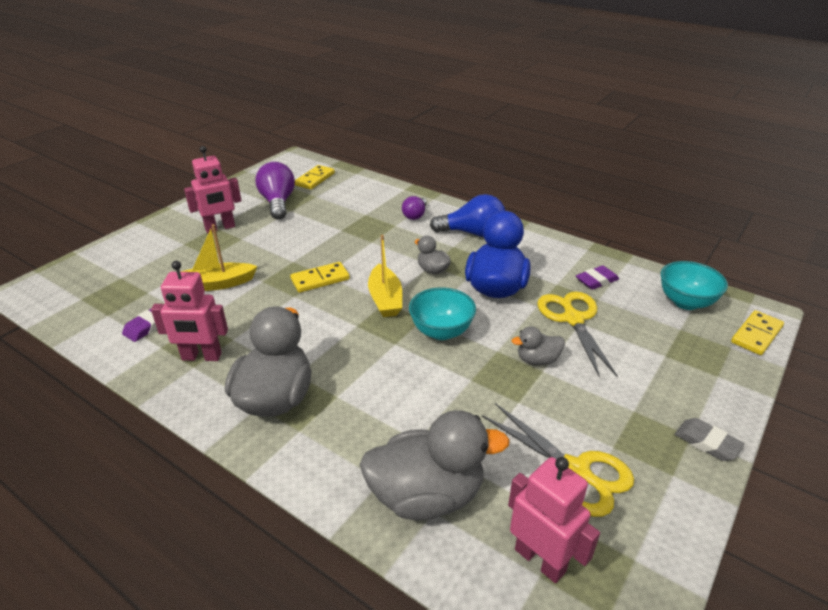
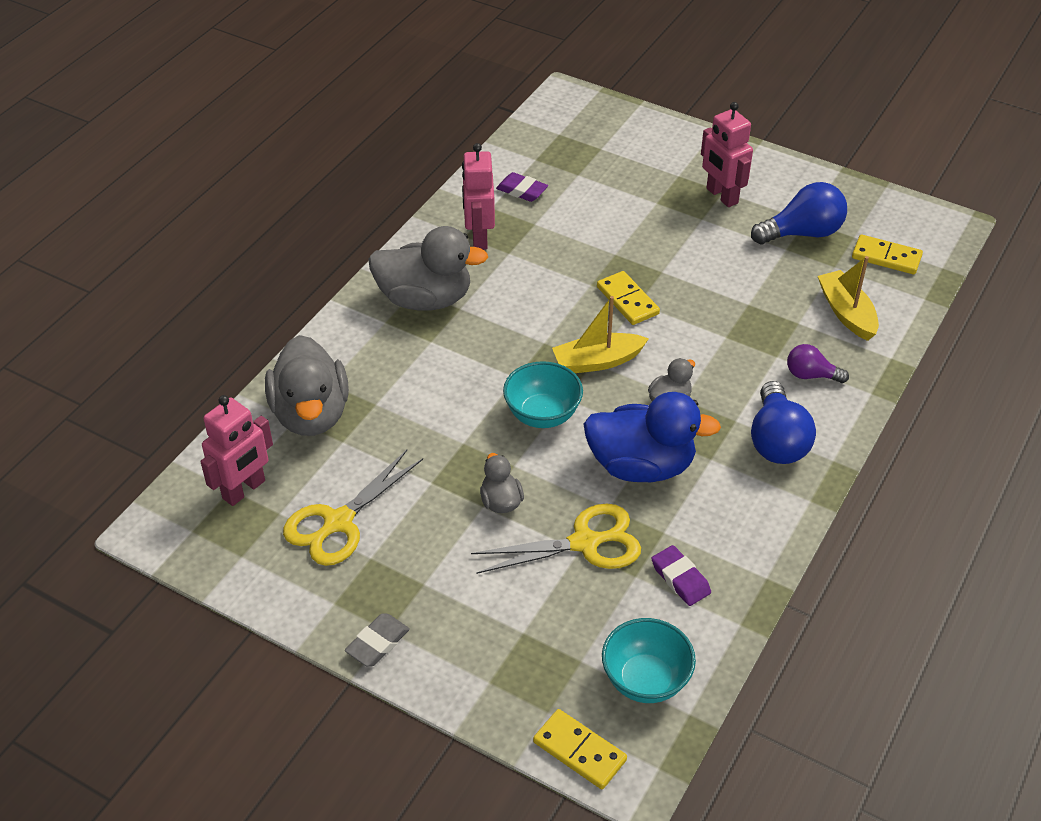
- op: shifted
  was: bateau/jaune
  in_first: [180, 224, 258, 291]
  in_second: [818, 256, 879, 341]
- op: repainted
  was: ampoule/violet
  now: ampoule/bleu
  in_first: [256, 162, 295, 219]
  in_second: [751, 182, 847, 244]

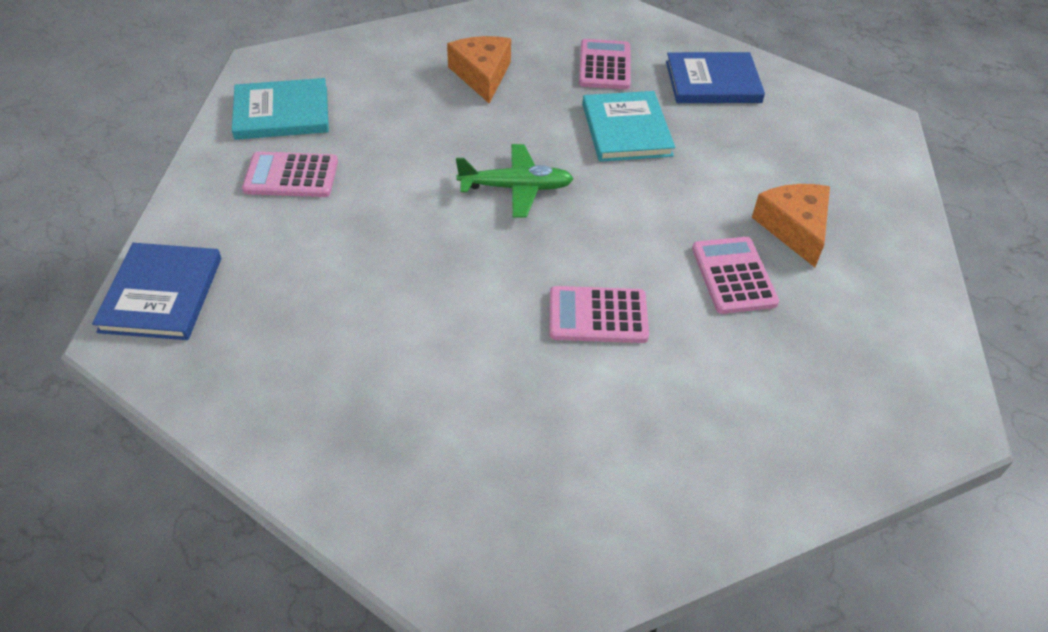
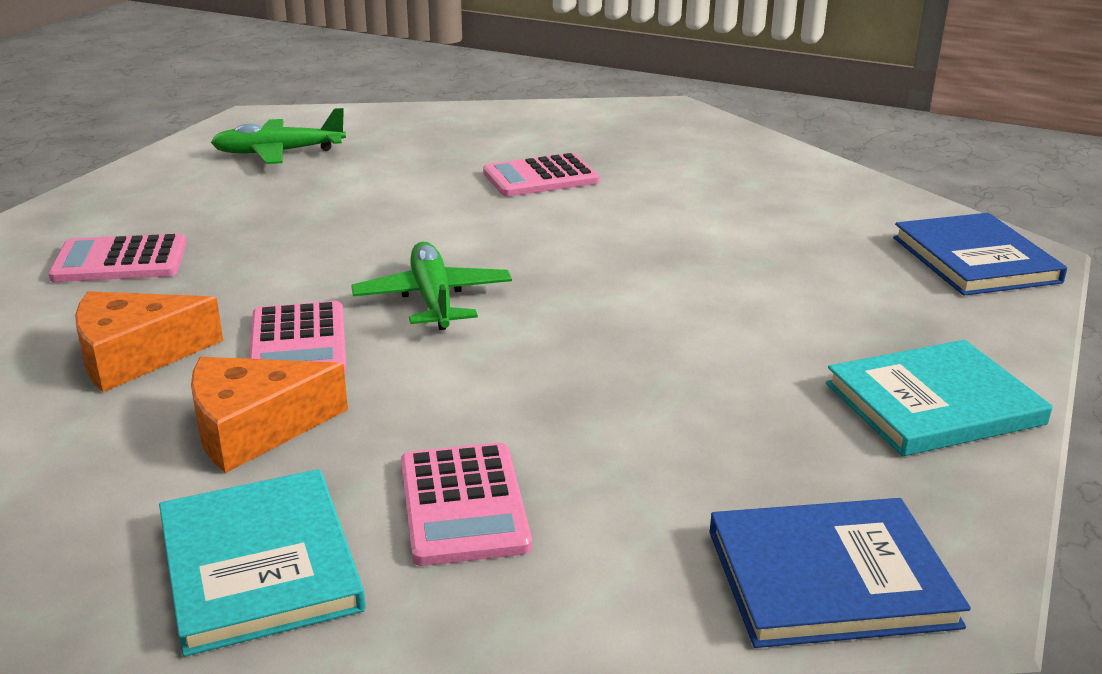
- op: shifted
  was: calculatrice/rose
  in_first: [550, 286, 649, 343]
  in_second: [249, 301, 347, 374]
- op: shifted
  was: livre/turquoise
  in_first: [582, 91, 675, 162]
  in_second: [826, 340, 1053, 456]
- op: shifted
  was: livre/bleu
  in_first: [666, 52, 765, 103]
  in_second: [893, 213, 1067, 296]
- op: shifted
  was: fromage/orange
  in_first: [752, 184, 830, 267]
  in_second: [191, 357, 348, 473]
- op: new
  now: avion/vert
  in_second: [211, 108, 346, 164]

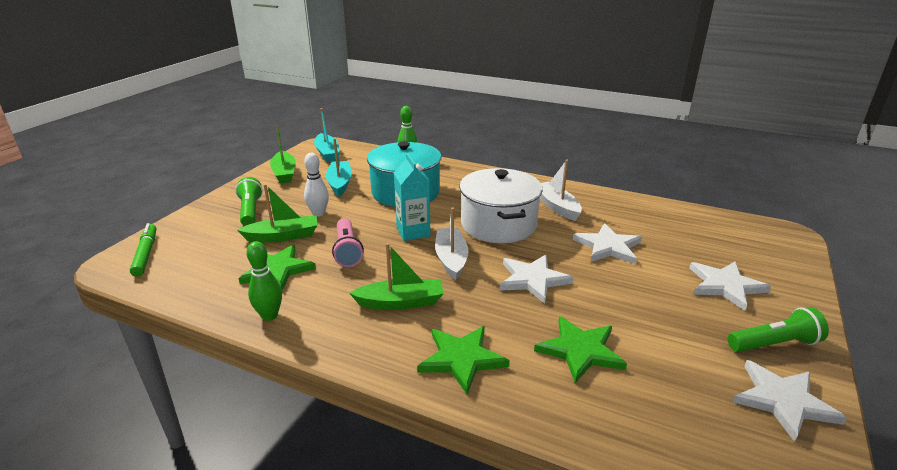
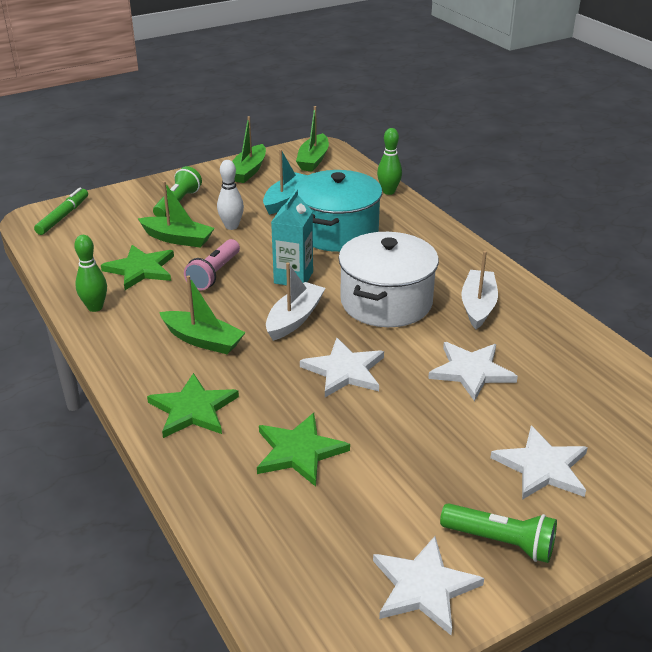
- op: repainted
  was: bateau/turquoise
  now: bateau/vert
  in_first: [314, 108, 340, 162]
  in_second: [296, 106, 329, 172]

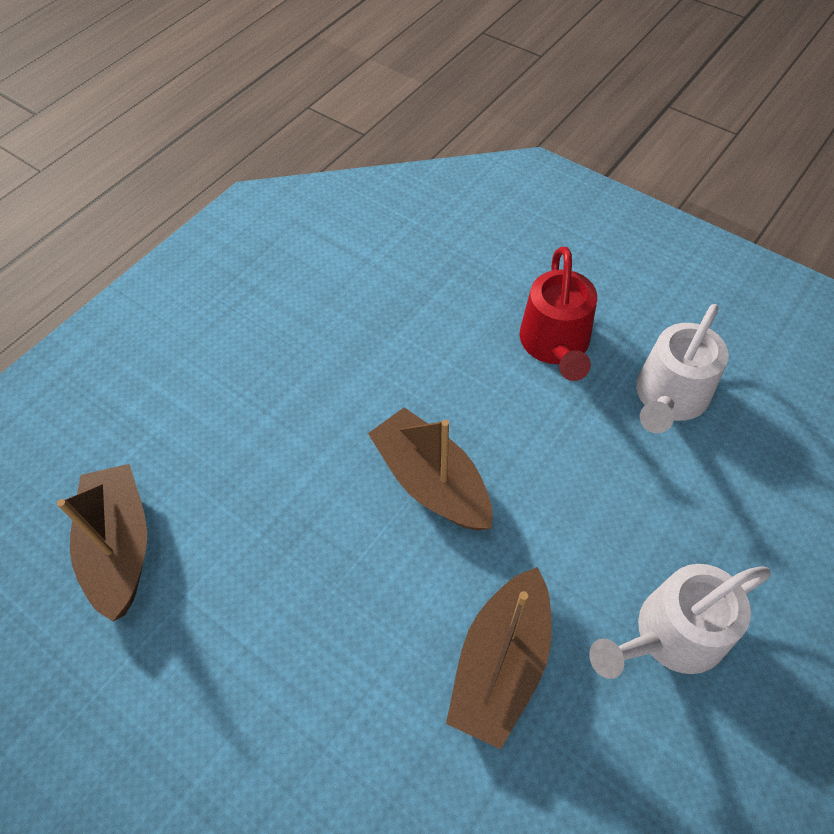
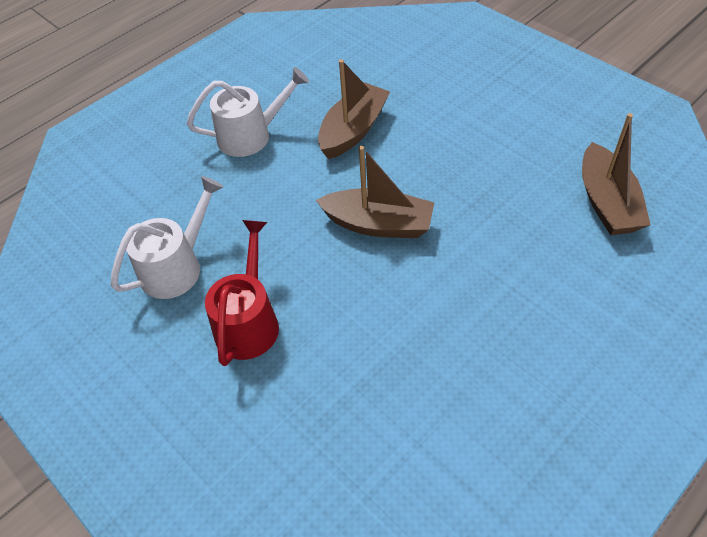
- op: rotated
  was: bateau/marron
  in_first: [368, 407, 492, 531]
  in_second: [316, 146, 435, 238]
  clockwise: -45

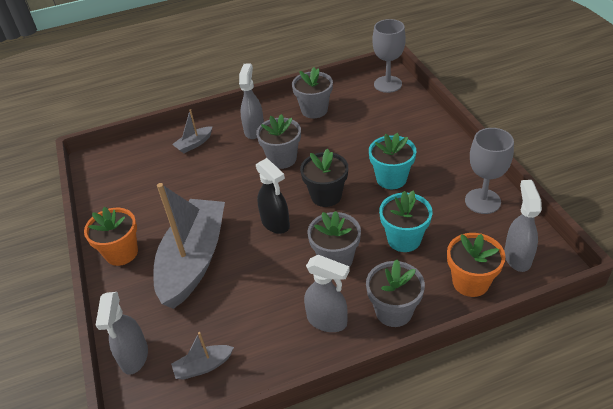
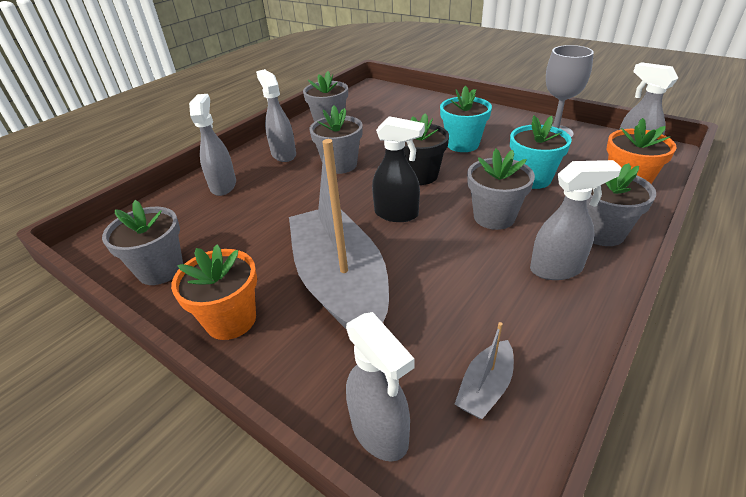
- op: swapped
  was: bateau/gris
  now: vaporisateur/gris
  in_first: [172, 109, 213, 154]
  in_second: [189, 94, 236, 196]
- op: gone
  was: verre à pied/gris
  in_first: [372, 19, 406, 93]
- op: new
  now: pot de fleurs/gris
  in_second: [102, 200, 183, 285]

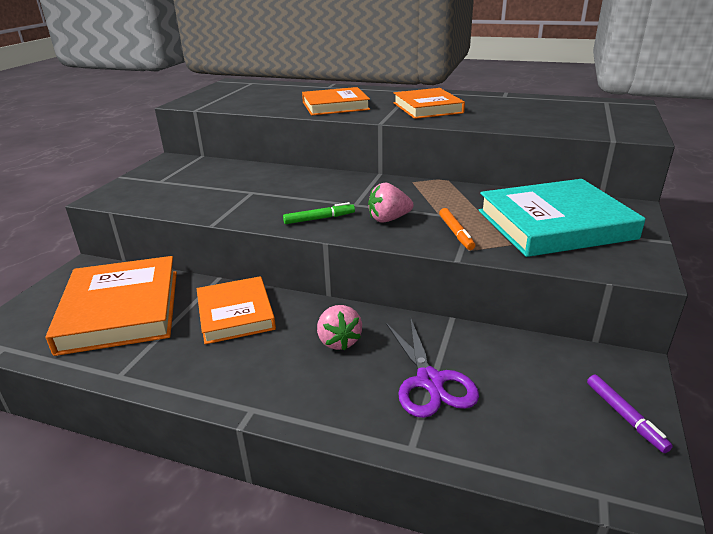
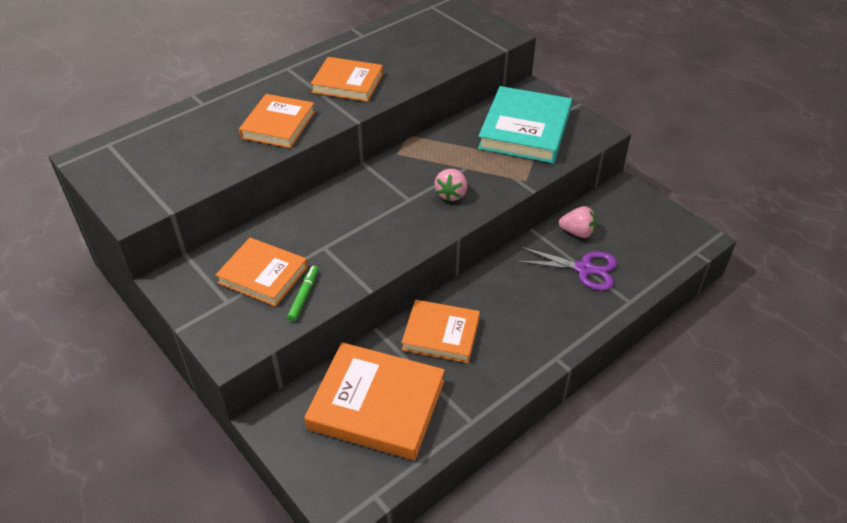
- op: shifted
  was: feutre/vert
  in_first: [283, 202, 355, 224]
  in_second: [287, 265, 318, 321]
- op: shifted
  was: fraise/rose
  in_first: [317, 305, 362, 351]
  in_second: [559, 206, 597, 238]
- op: gone
  was: feutre/orange
  in_first: [439, 208, 475, 250]
- op: gone
  was: feutre/violet
  in_first: [587, 375, 673, 453]
- op: new
  now: livre/orange
  in_second: [215, 238, 308, 307]

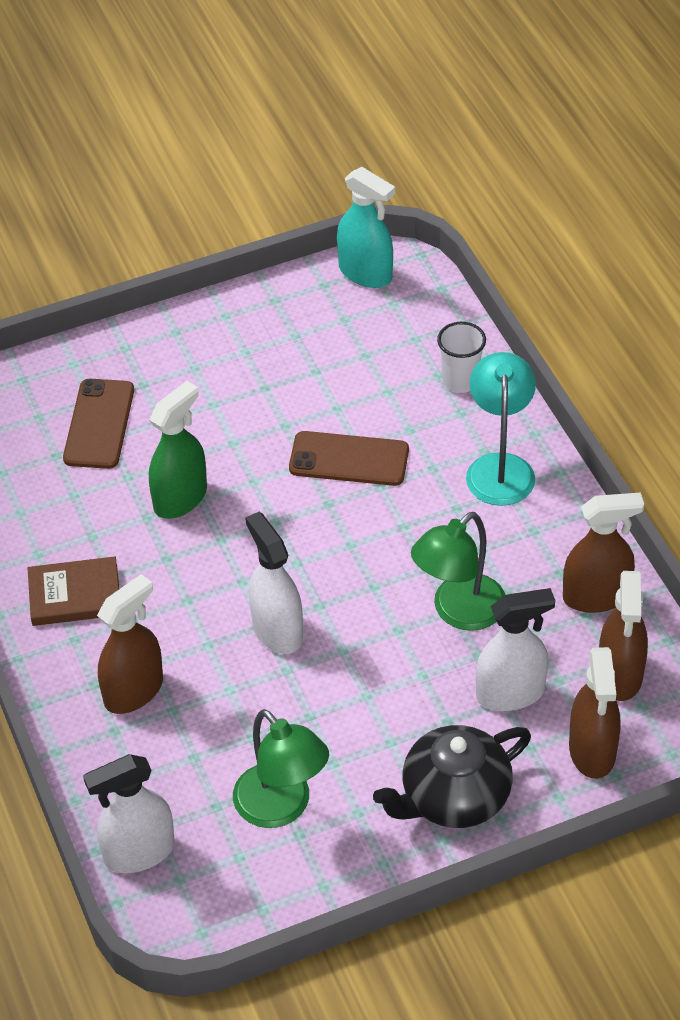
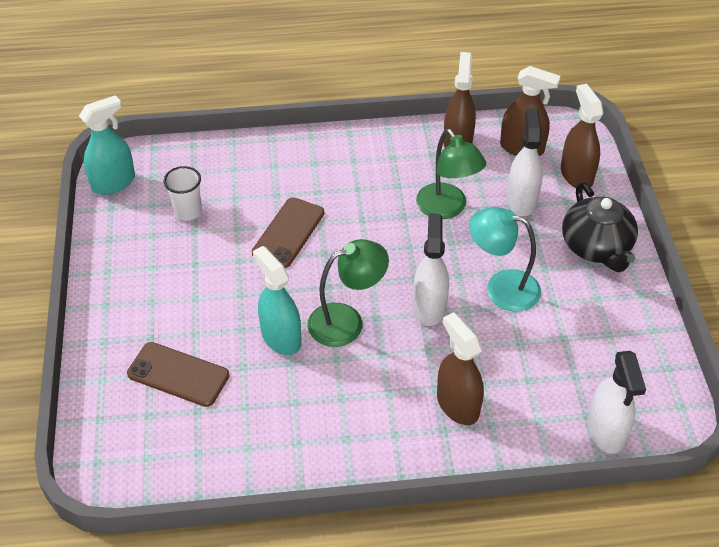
- op: gone
  was: livre/marron
  in_first: [28, 556, 119, 626]
- op: repainted
  was: vaporisateur/vert
  now: vaporisateur/turquoise
  in_first: [149, 381, 207, 519]
  in_second: [253, 246, 301, 355]
- op: shifted
  was: lampe/vert
  in_first: [233, 709, 329, 828]
  in_second: [308, 239, 389, 347]
- op: rotated
  was: vaporisateur/blanc
  in_first: [245, 512, 303, 654]
  in_second: [413, 214, 449, 326]
  clockwise: 105
- op: shifted
  was: gobelet/blanc
  in_first: [437, 322, 486, 393]
  in_second: [164, 166, 202, 220]
- op: shifted
  was: lampe/turquoise
  in_first: [466, 352, 536, 506]
  in_second: [469, 207, 541, 312]
- op: rotated
  was: vaporisateur/marron
  in_first: [569, 647, 620, 779]
  in_second: [561, 84, 603, 190]
  clockwise: -120

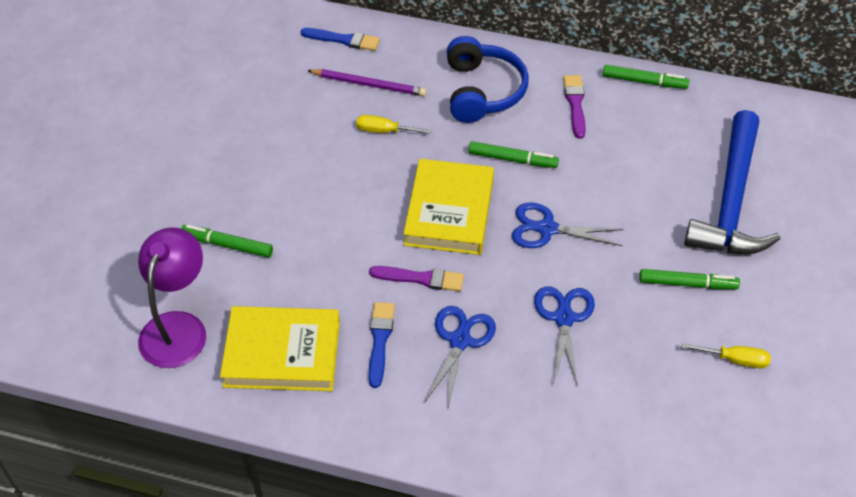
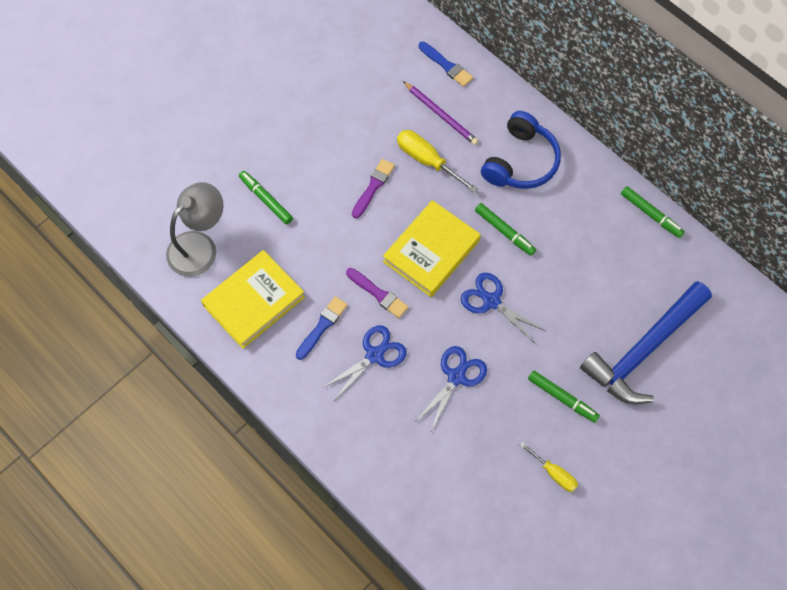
- op: repainted
  was: lampe/violet
  now: lampe/gris
  in_first: [138, 227, 206, 368]
  in_second: [166, 182, 224, 277]
- op: rotated
  was: livre/jaune
  in_first: [220, 306, 340, 391]
  in_second: [201, 250, 305, 349]
  clockwise: -75
- op: scaled
  was: tournevis/jaune
  in_first: [356, 115, 431, 134]
  in_second: [397, 130, 478, 193]
  ratio: 1.58
- op: shifted
  was: pinceau/violet
  in_first: [563, 75, 586, 139]
  in_second: [352, 159, 395, 219]

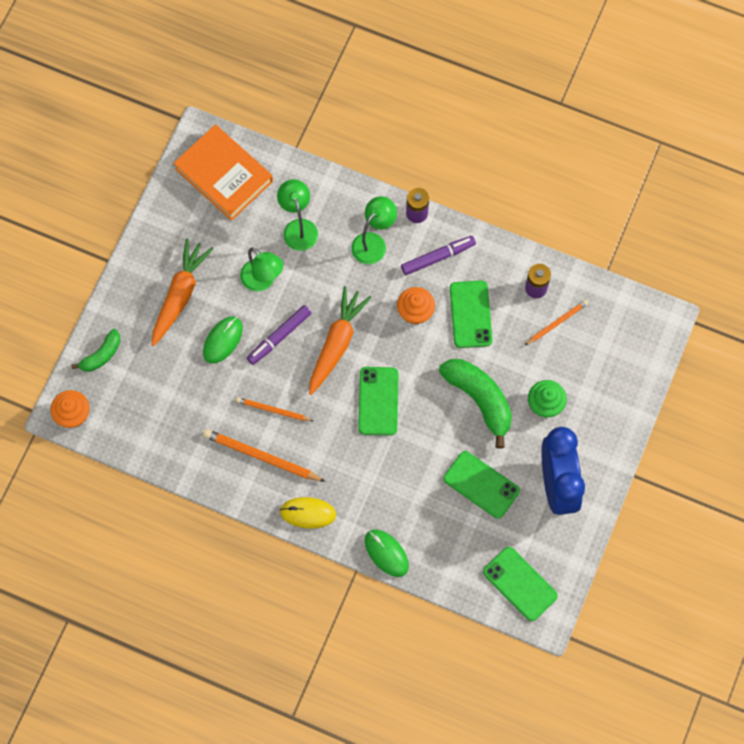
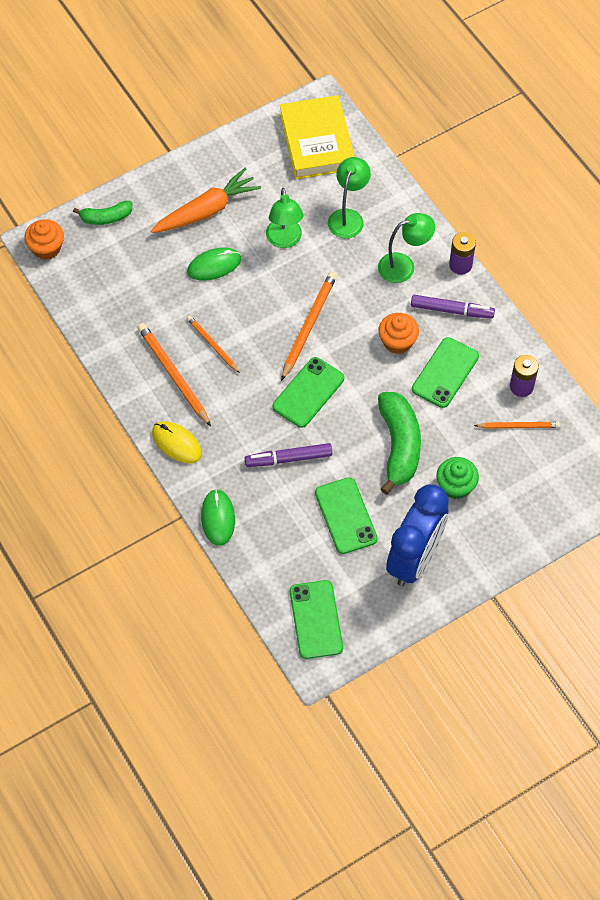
- op: repainted
  was: livre/orange
  now: livre/jaune
  in_first: [174, 124, 273, 221]
  in_second: [280, 95, 355, 179]
- op: shifted
  was: feutre/violet
  in_first: [247, 305, 311, 365]
  in_second: [245, 443, 333, 467]
- op: swapped
  was: carotte/orange
  now: crayon/orange
  in_first: [309, 286, 371, 395]
  in_second: [281, 271, 337, 381]

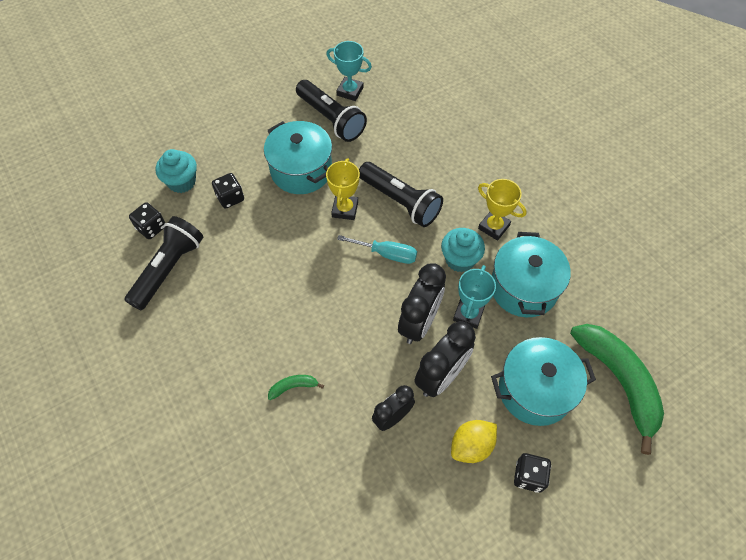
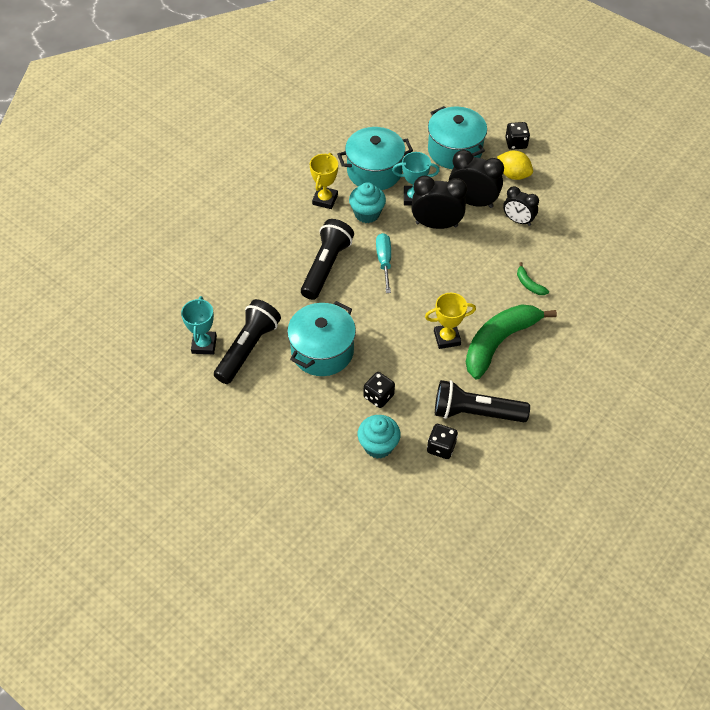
- op: shifted
  was: trophée/jaune
  in_first: [326, 158, 360, 220]
  in_second: [425, 293, 476, 349]
- op: shifted
  was: banane/vert
  in_first: [570, 324, 664, 455]
  in_second: [466, 304, 557, 379]

